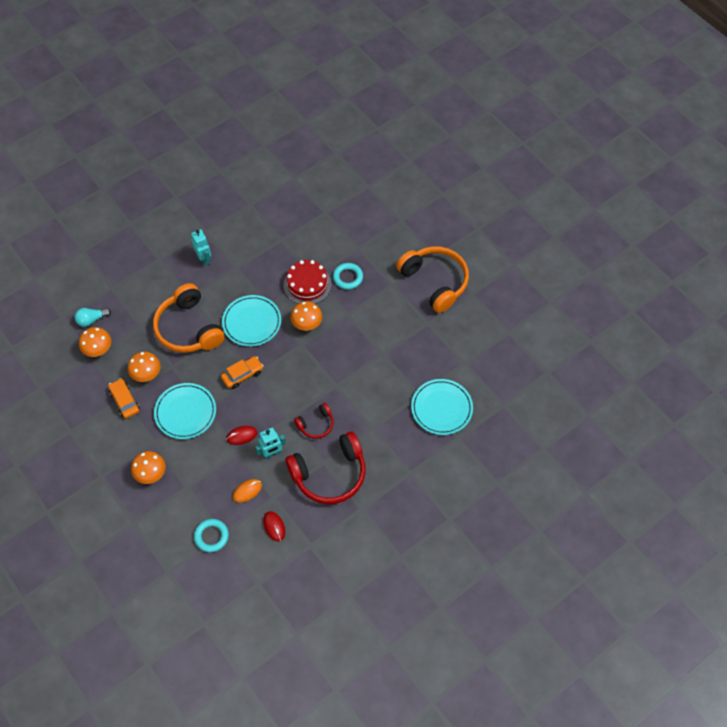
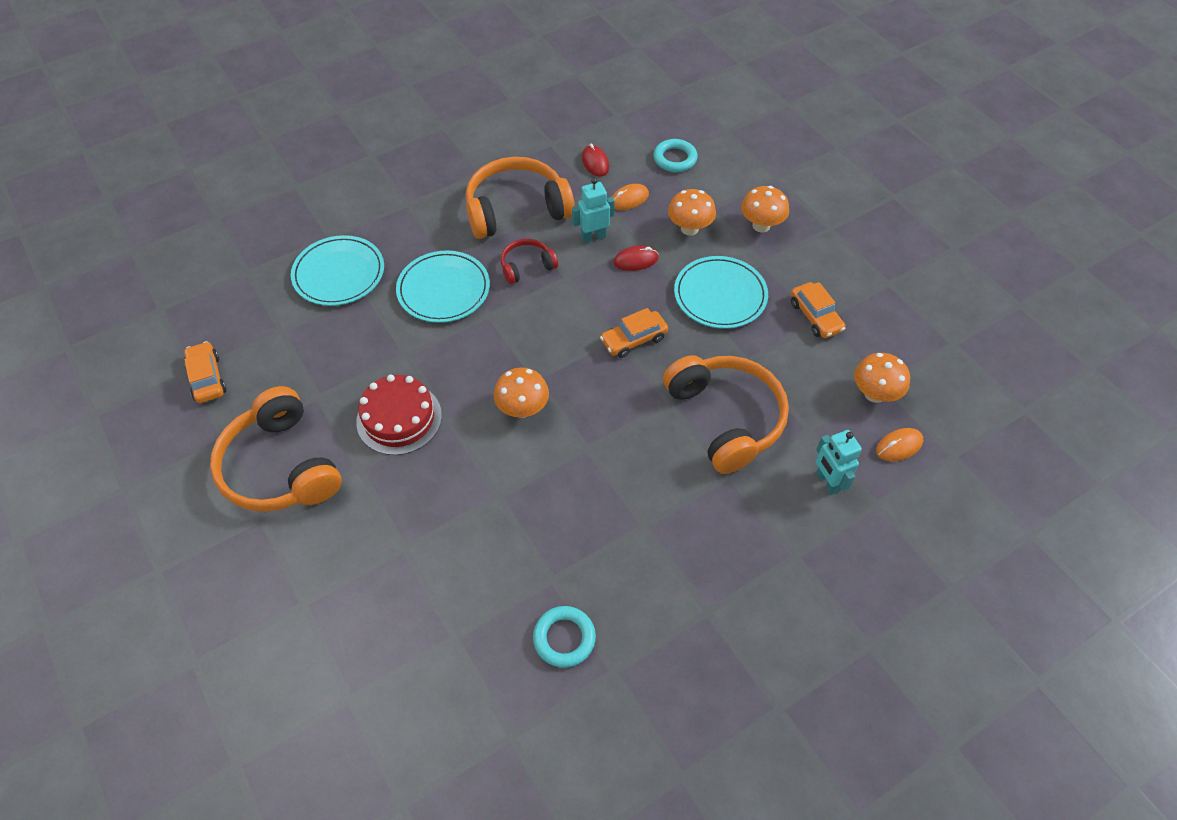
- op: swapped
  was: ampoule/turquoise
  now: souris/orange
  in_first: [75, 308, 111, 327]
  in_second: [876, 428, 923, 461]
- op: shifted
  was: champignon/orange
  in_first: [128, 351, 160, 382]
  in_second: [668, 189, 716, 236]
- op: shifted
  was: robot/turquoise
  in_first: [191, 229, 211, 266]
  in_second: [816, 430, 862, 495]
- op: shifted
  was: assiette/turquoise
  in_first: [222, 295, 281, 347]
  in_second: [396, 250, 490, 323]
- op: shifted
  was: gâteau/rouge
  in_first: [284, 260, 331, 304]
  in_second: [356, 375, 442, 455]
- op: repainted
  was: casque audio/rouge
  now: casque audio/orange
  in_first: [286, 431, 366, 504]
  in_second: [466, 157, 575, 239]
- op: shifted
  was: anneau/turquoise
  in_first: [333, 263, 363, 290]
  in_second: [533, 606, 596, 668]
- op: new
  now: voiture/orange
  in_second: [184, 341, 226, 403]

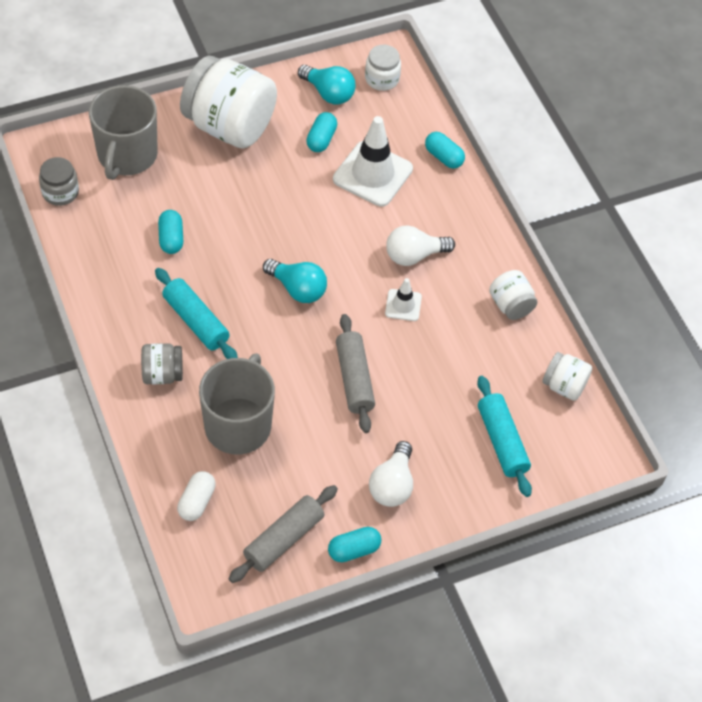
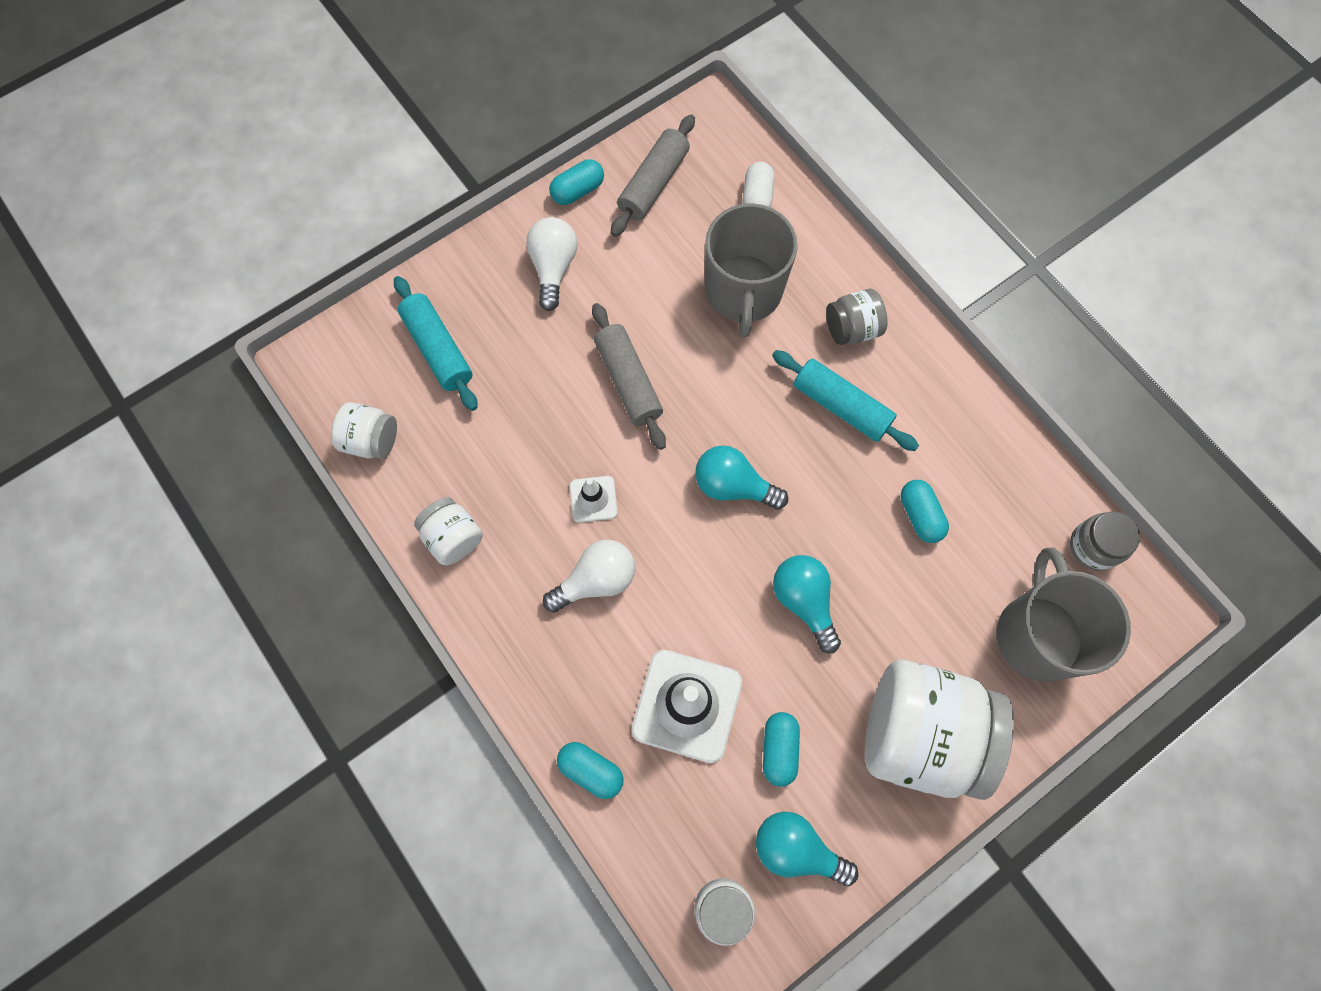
- op: new
  now: ampoule/turquoise
  in_second: [773, 555, 841, 653]

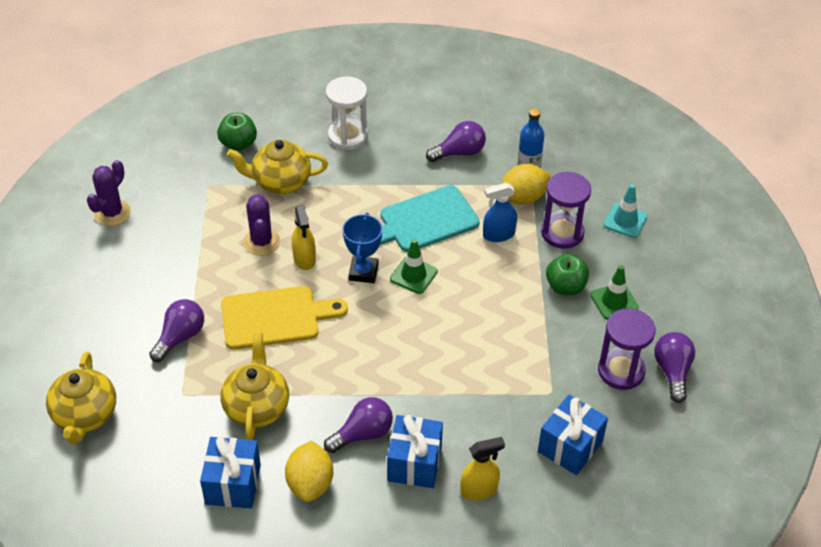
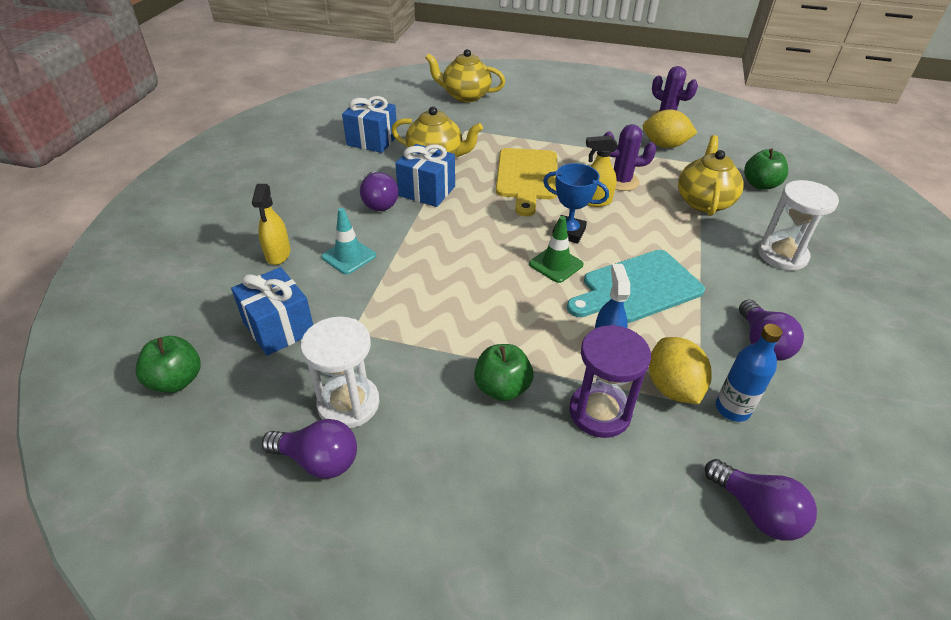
- op: shifted
  was: ampoule/violet
  in_first: [149, 299, 204, 362]
  in_second: [705, 459, 817, 541]
- op: shifted
  was: citron/jaune
  in_first: [285, 441, 333, 502]
  in_second: [643, 109, 697, 148]
- op: rotated
  was: planche à découper/turquoise
  in_first: [380, 185, 480, 252]
  in_second: [567, 250, 705, 323]
  clockwise: -105
- op: shifted
  was: cadeau/bleu
  in_first: [387, 415, 443, 488]
  in_second: [395, 144, 455, 207]
- op: gone
  was: cône de chantier/vert
  in_first: [591, 265, 639, 320]
- op: repainted
  was: sablier/violet
  now: sablier/blanc
  in_first: [598, 308, 655, 390]
  in_second: [301, 317, 380, 428]
- op: shifted
  was: cône de chantier/turquoise
  in_first: [603, 184, 648, 238]
  in_second: [321, 208, 376, 275]
- op: new
  now: pomme/vert
  in_second: [135, 336, 201, 393]

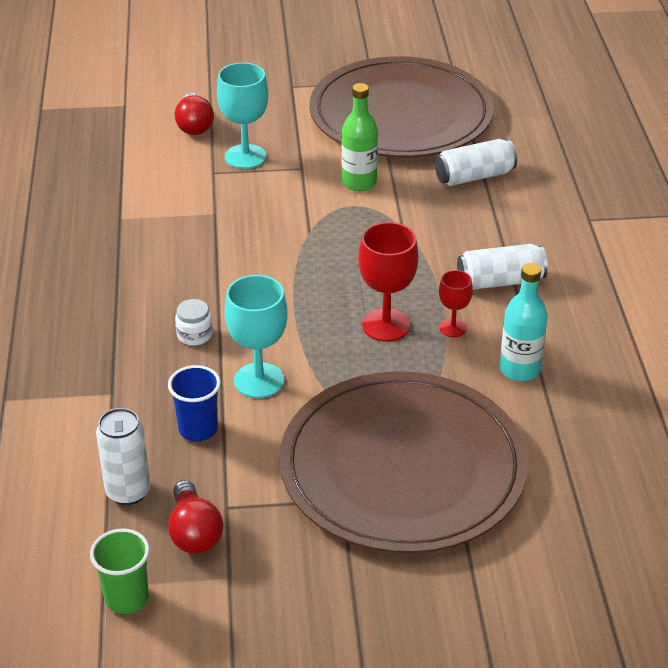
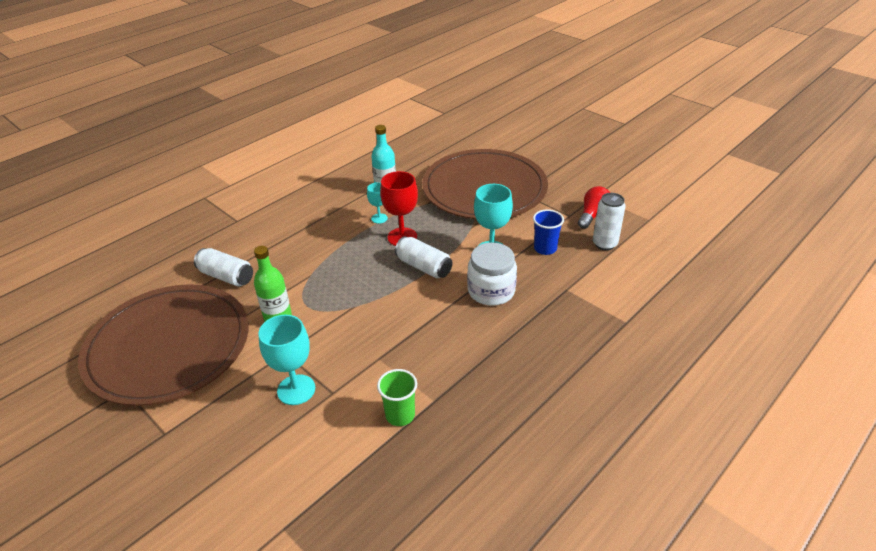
- op: shifted
  was: gobelet/vert
  in_first: [90, 529, 150, 614]
  in_second: [377, 369, 417, 426]
- op: gone
  was: ampoule/rouge
  in_first: [175, 92, 214, 135]
- op: scaled
  was: bocal/blanc
  in_first: [175, 299, 212, 346]
  in_second: [467, 243, 517, 306]
  ratio: 1.98
- op: repainted
  was: verre à pied/rouge
  now: verre à pied/turquoise
  in_first: [439, 270, 473, 337]
  in_second: [367, 183, 388, 224]
- op: shifted
  was: canette/blanc
  in_first: [457, 244, 548, 290]
  in_second: [395, 236, 452, 279]

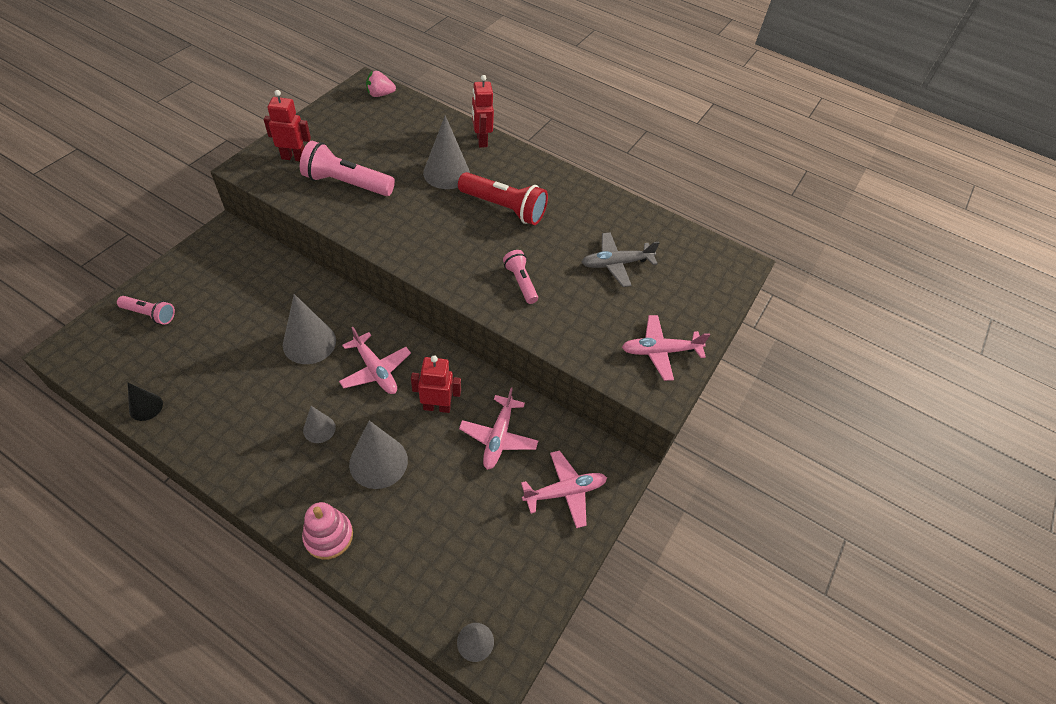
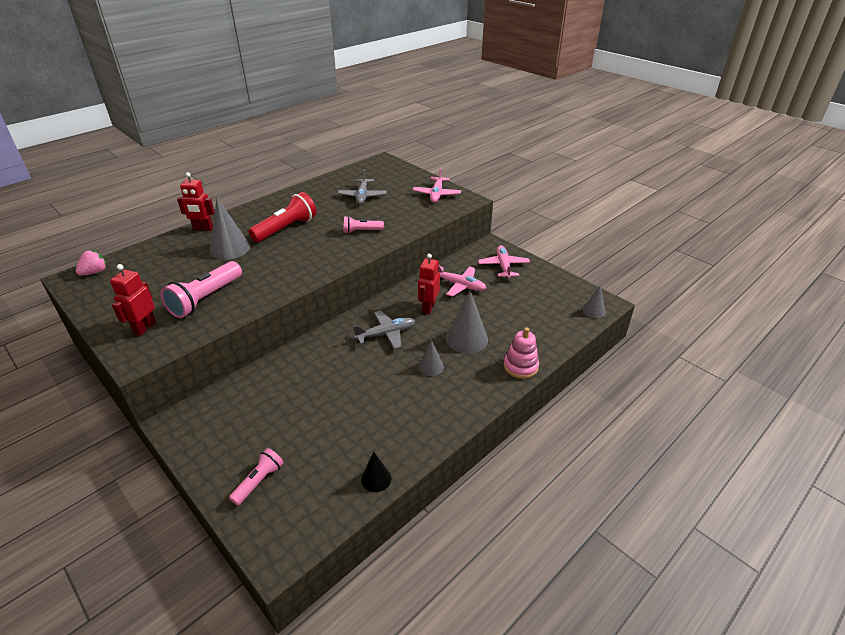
- op: gone
  was: cône/gris
  in_first: [283, 294, 336, 364]
- op: repainted
  was: avion/rose
  now: avion/gris
  in_first: [339, 327, 411, 394]
  in_second: [353, 311, 415, 349]
- op: rotated
  was: fraise/rose
  in_first: [366, 71, 396, 97]
  in_second: [76, 250, 107, 276]
  clockwise: -150

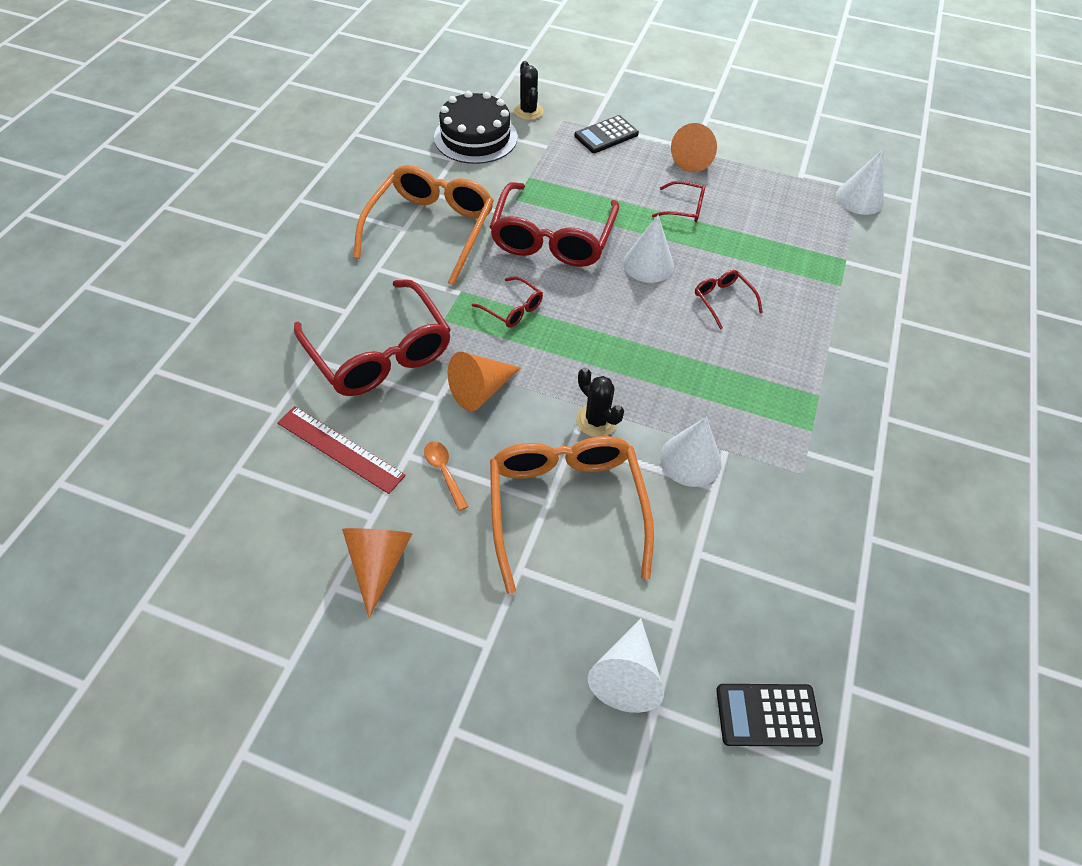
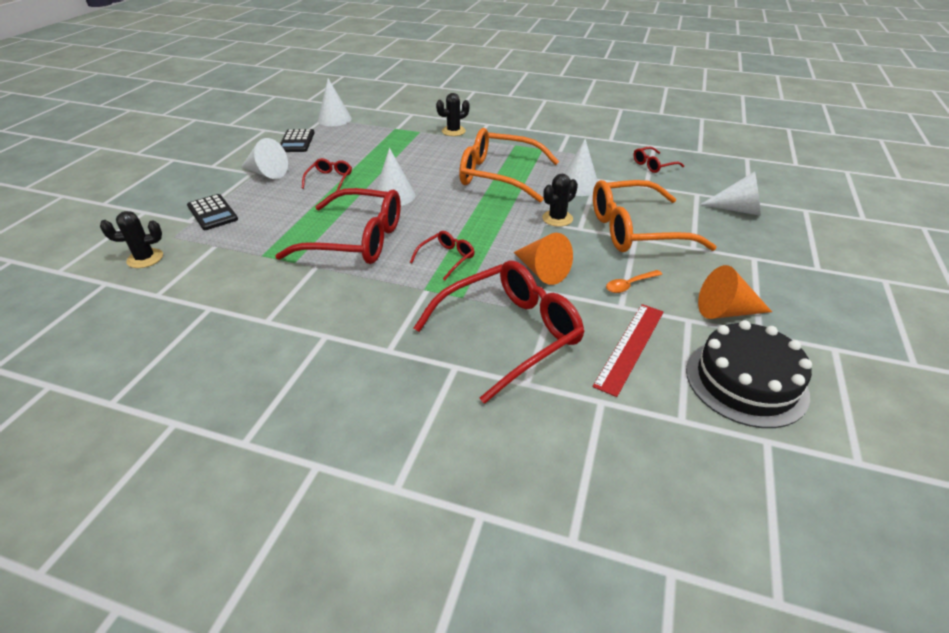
- op: shifted
  was: lunettes/orange
  in_first: [353, 165, 494, 285]
  in_second: [459, 128, 559, 202]
- op: shifted
  was: gâteau/noir
  in_first: [434, 91, 518, 164]
  in_second: [686, 320, 812, 428]
- op: repainted
  was: cône/orange
  now: cône/blanc
  in_first: [671, 123, 717, 172]
  in_second: [241, 138, 288, 179]
- op: shifted
  was: lunettes/rouge
  in_first: [695, 270, 763, 330]
  in_second: [633, 147, 684, 173]
- op: shifted
  was: calculatrice/noir
  in_first: [716, 684, 823, 747]
  in_second: [280, 129, 314, 152]
- op: new
  now: cactus/noir
  in_second: [436, 93, 469, 136]

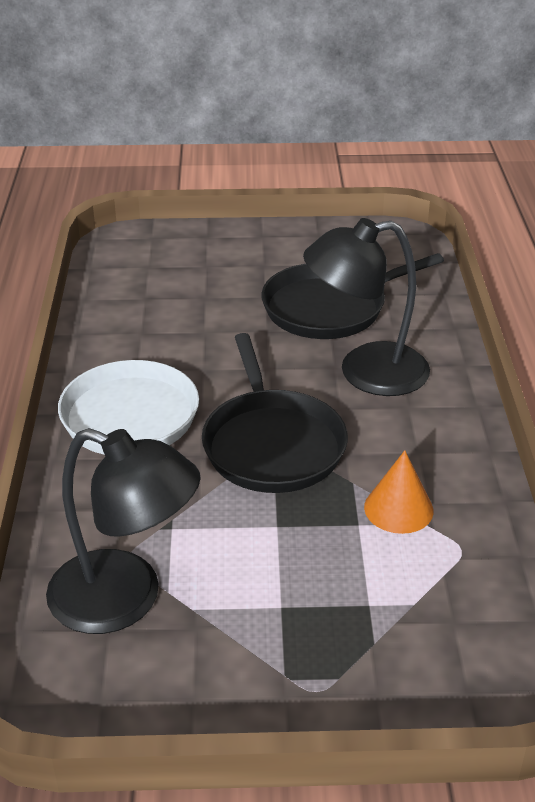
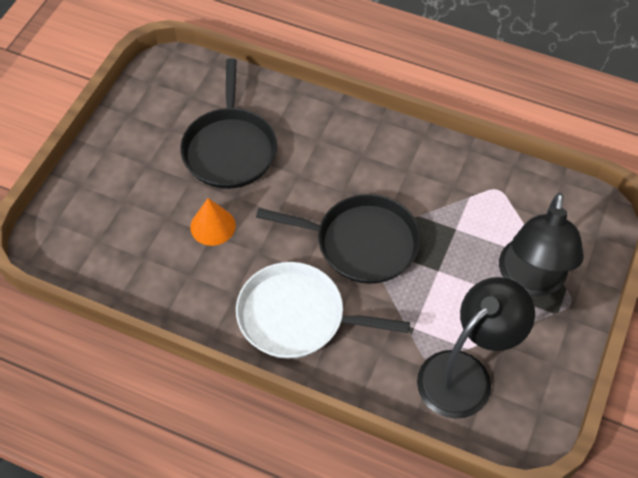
- op: shifted
  was: lampe/noir
  in_first: [303, 218, 430, 396]
  in_second: [499, 193, 584, 296]
- op: shifted
  was: cône/orange
  in_first: [364, 450, 434, 534]
  in_second: [190, 198, 236, 246]

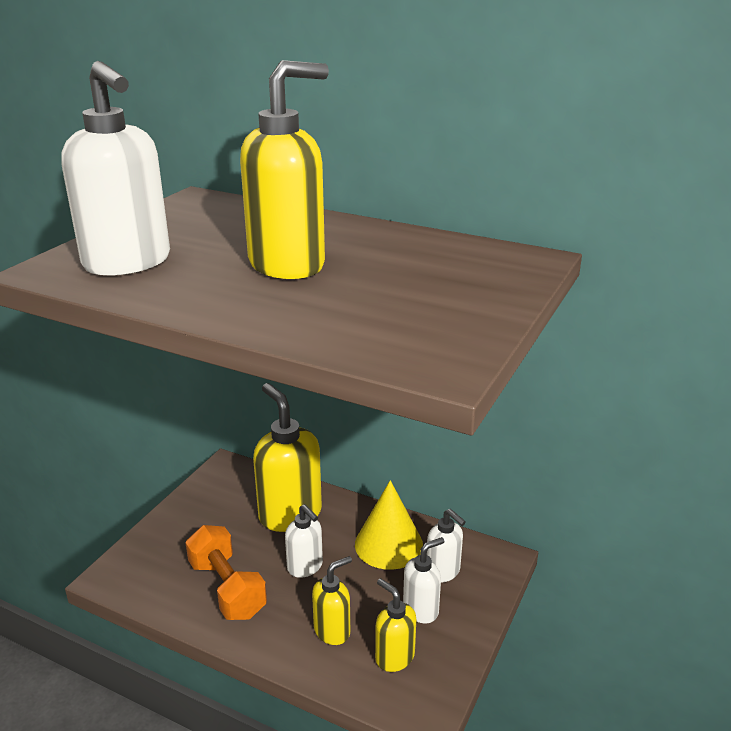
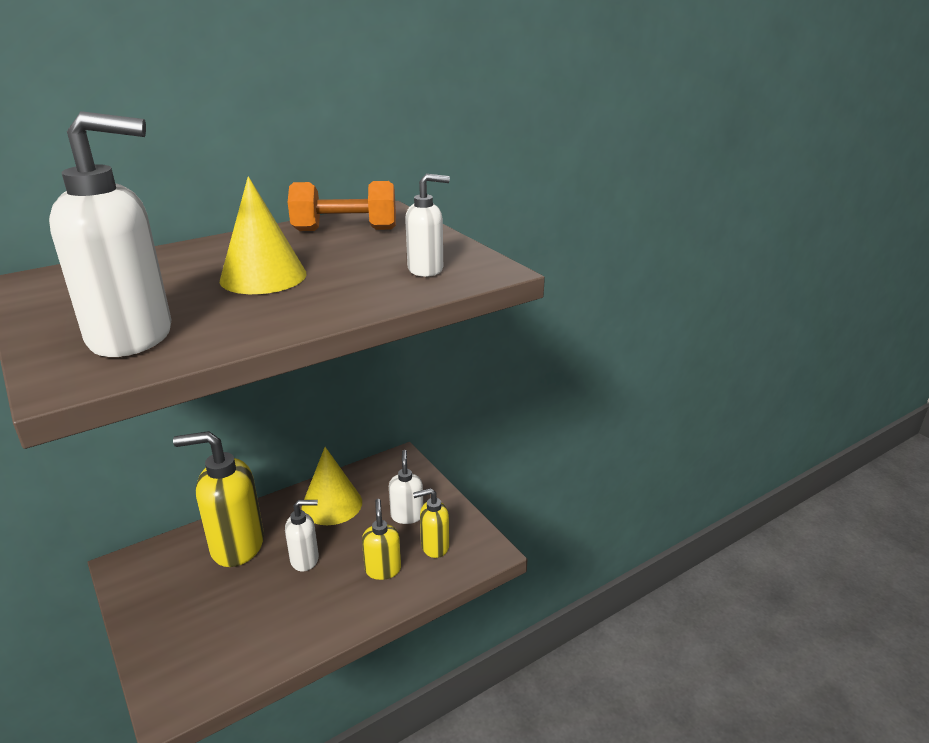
- op: shifted
  was: haltère/orange
  in_first: [185, 525, 267, 620]
  in_second: [288, 181, 396, 231]
- op: swapped
  was: distributeur de savon/jaune
  now: cône/jaune
  in_first: [240, 60, 329, 279]
  in_second: [220, 176, 307, 294]
- op: shifted
  was: distributeur de savon/blanc
  in_first: [427, 509, 466, 582]
  in_second: [405, 174, 450, 277]

